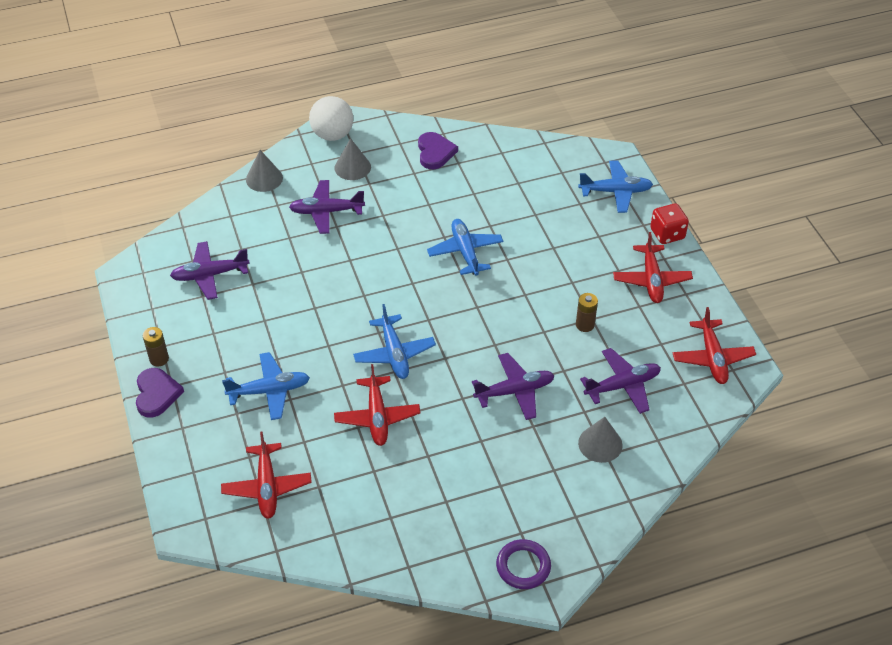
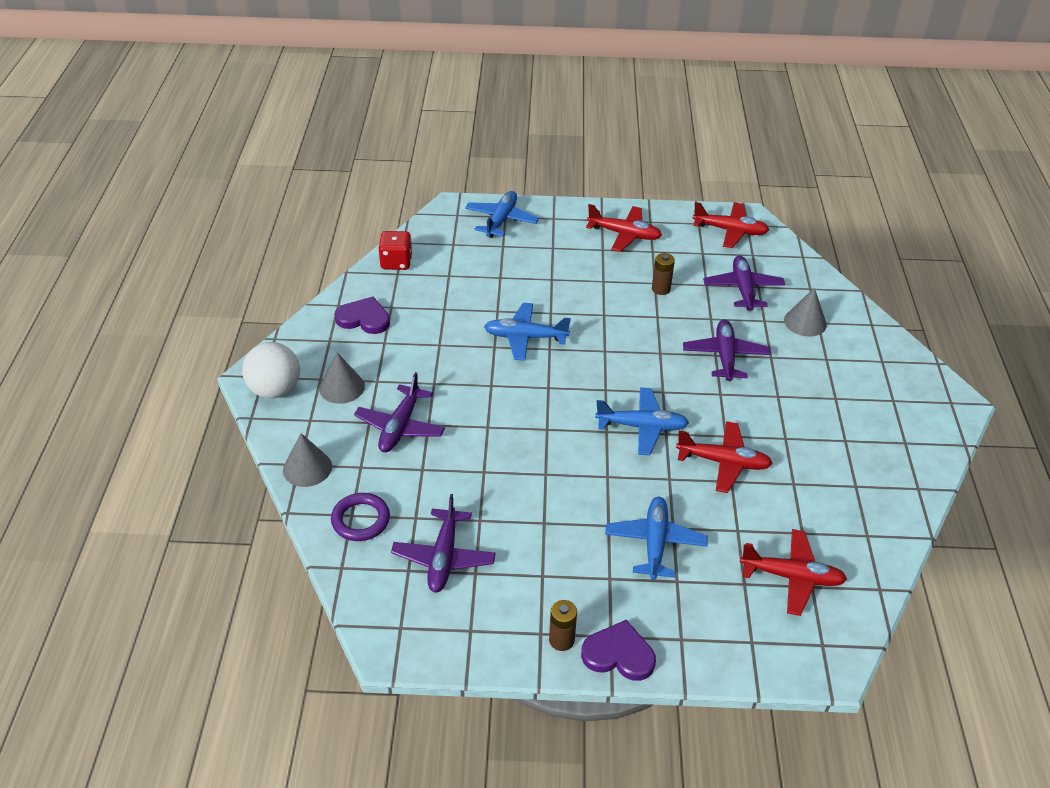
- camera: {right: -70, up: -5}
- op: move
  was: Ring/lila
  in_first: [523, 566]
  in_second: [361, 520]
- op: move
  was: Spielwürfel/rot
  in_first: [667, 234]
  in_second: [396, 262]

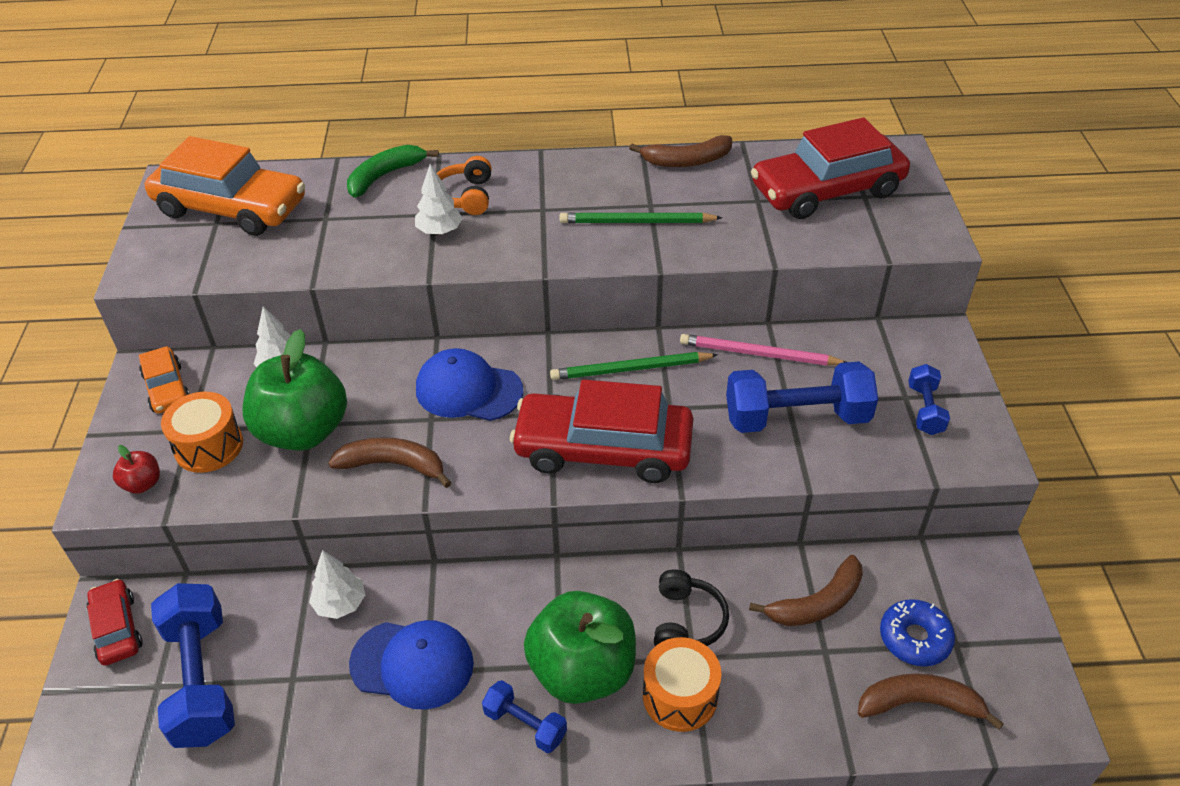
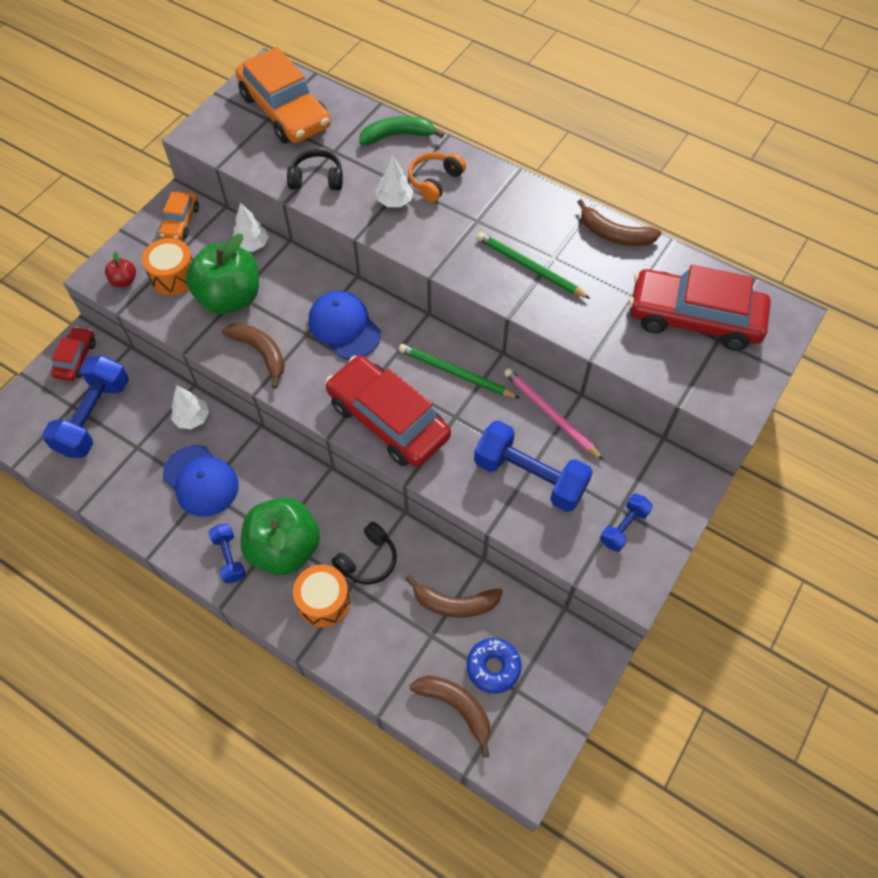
- camera: {right: 35, up: 15}
- op: insert
  now: Kopfhörer/schwarz
  in_second: [317, 179]

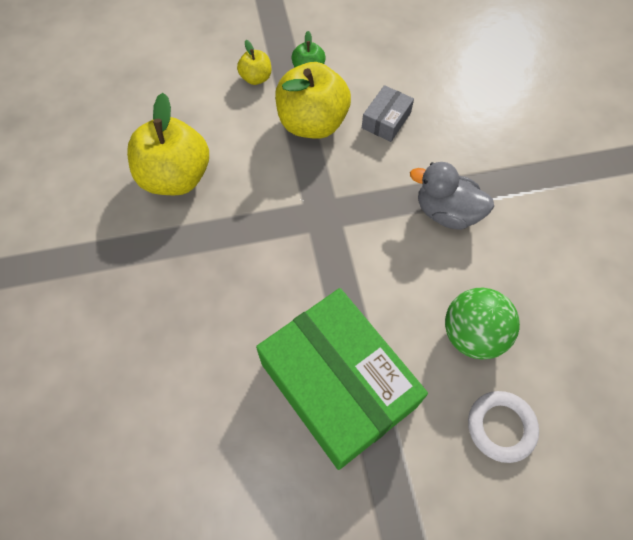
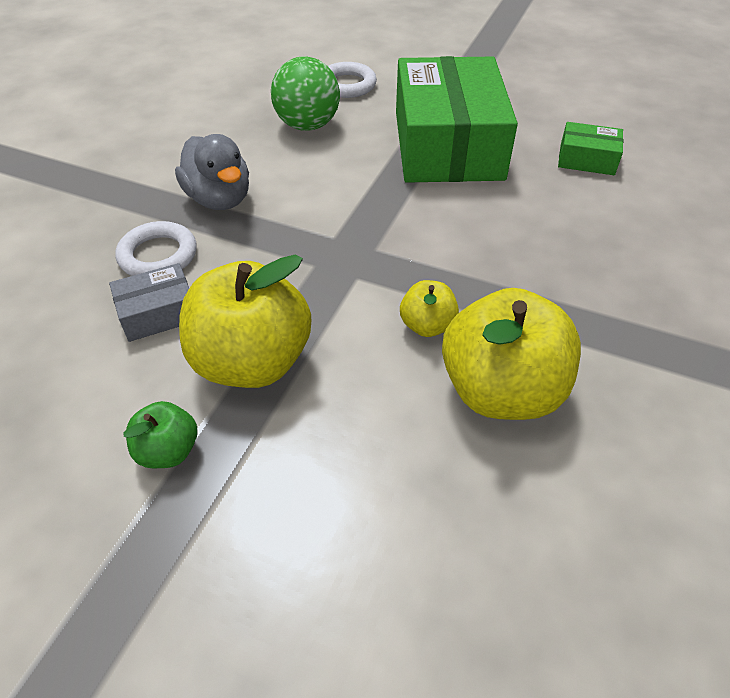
- camera: {right: -145, up: -15}
- op: insert
  now: Ring/weiß
  in_second: [158, 255]
- op: move
  was: Apfel/gelb
  in_first: [256, 78]
  in_second: [427, 325]
- op: insert
  now: Schachtel/grün
  in_second: [587, 159]

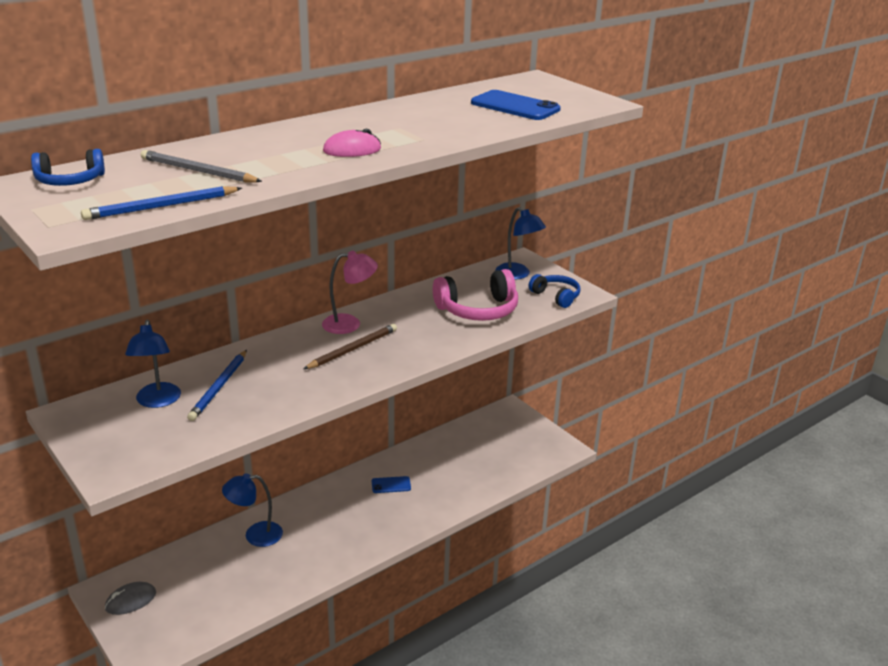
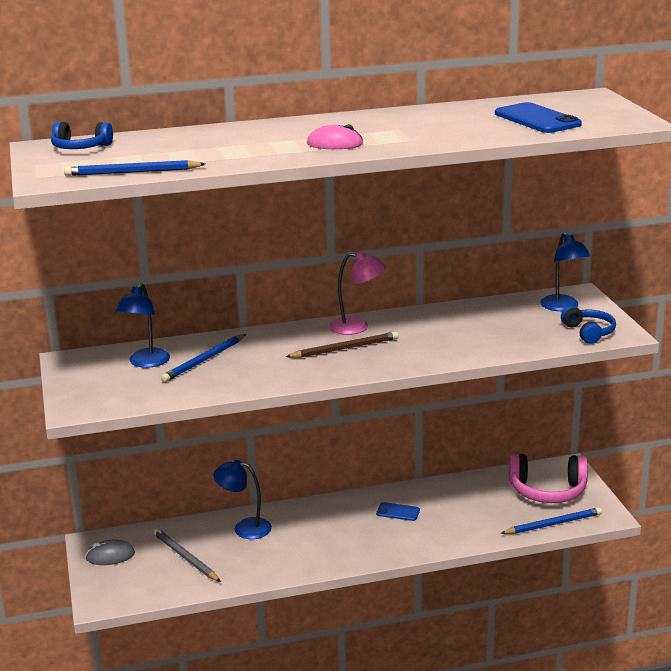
- camera: {right: 25, up: -5}
- op: move
  was: Bleistift/grau
  in_first: [198, 171]
  in_second: [185, 557]
- op: insert
  now: Bleistift/blau
  in_second: [553, 524]
- op: move
  was: Kopfhörer/rosa
  in_first: [478, 310]
  in_second: [547, 491]

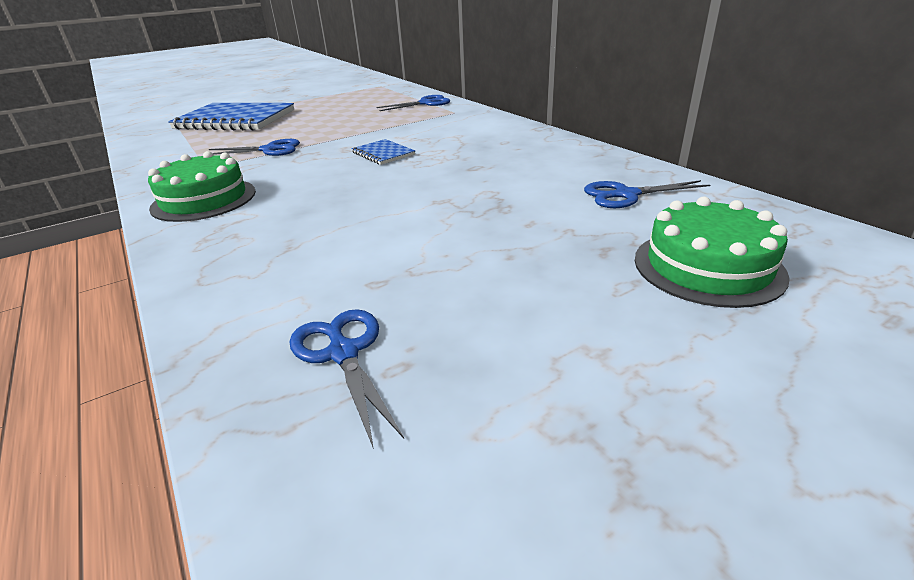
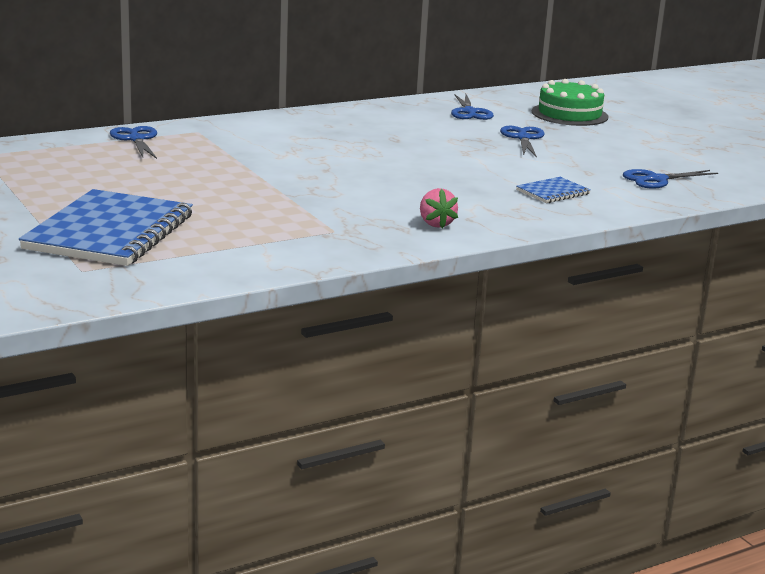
- camera: {right: -90, up: -10}
- op: replace
  was: Kuchen/grün
  now: Erdbeere/rosa
  in_first: [204, 199]
  in_second: [436, 224]
- op: move
  was: Schere/blau
  in_first: [269, 150]
  in_second: [523, 138]
- op: move
  was: Notizbuch/blau
  in_first: [383, 153]
  in_second: [553, 192]

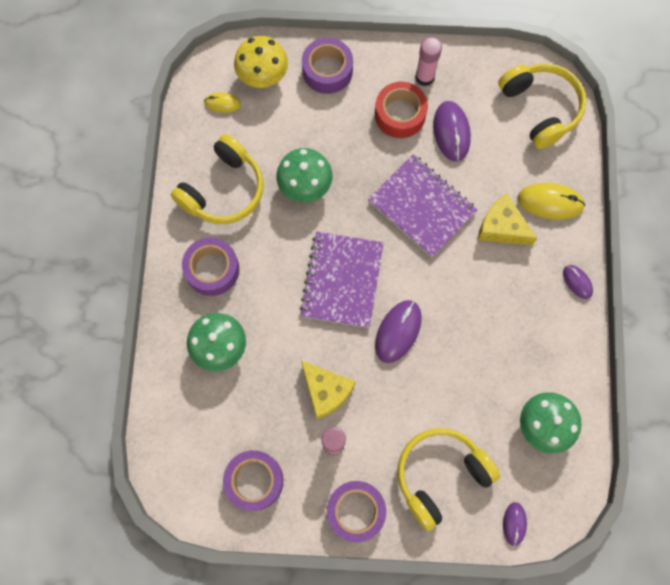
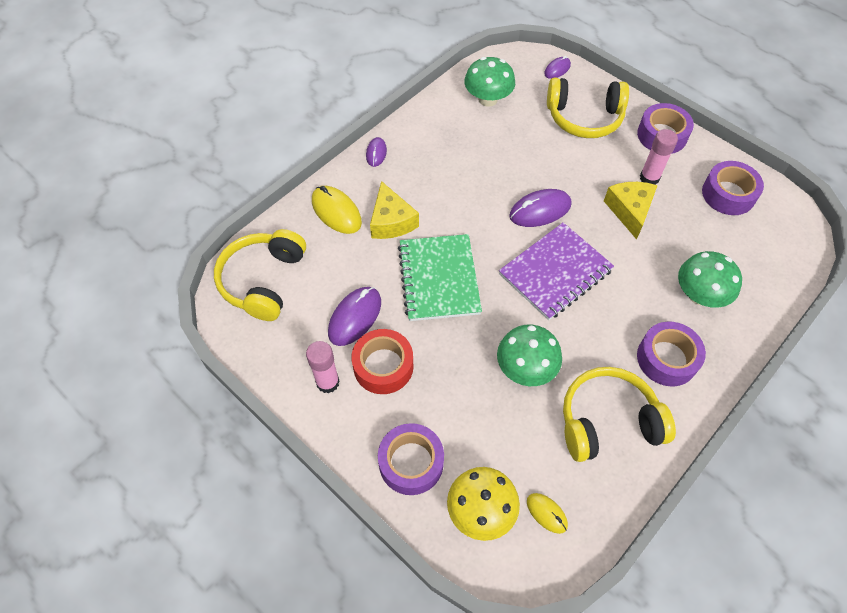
- camera: {right: -140, up: -15}
- op: recolor
  was: Notizbuch/lila
  now: Notizbuch/grün
  in_first: [421, 207]
  in_second: [439, 279]

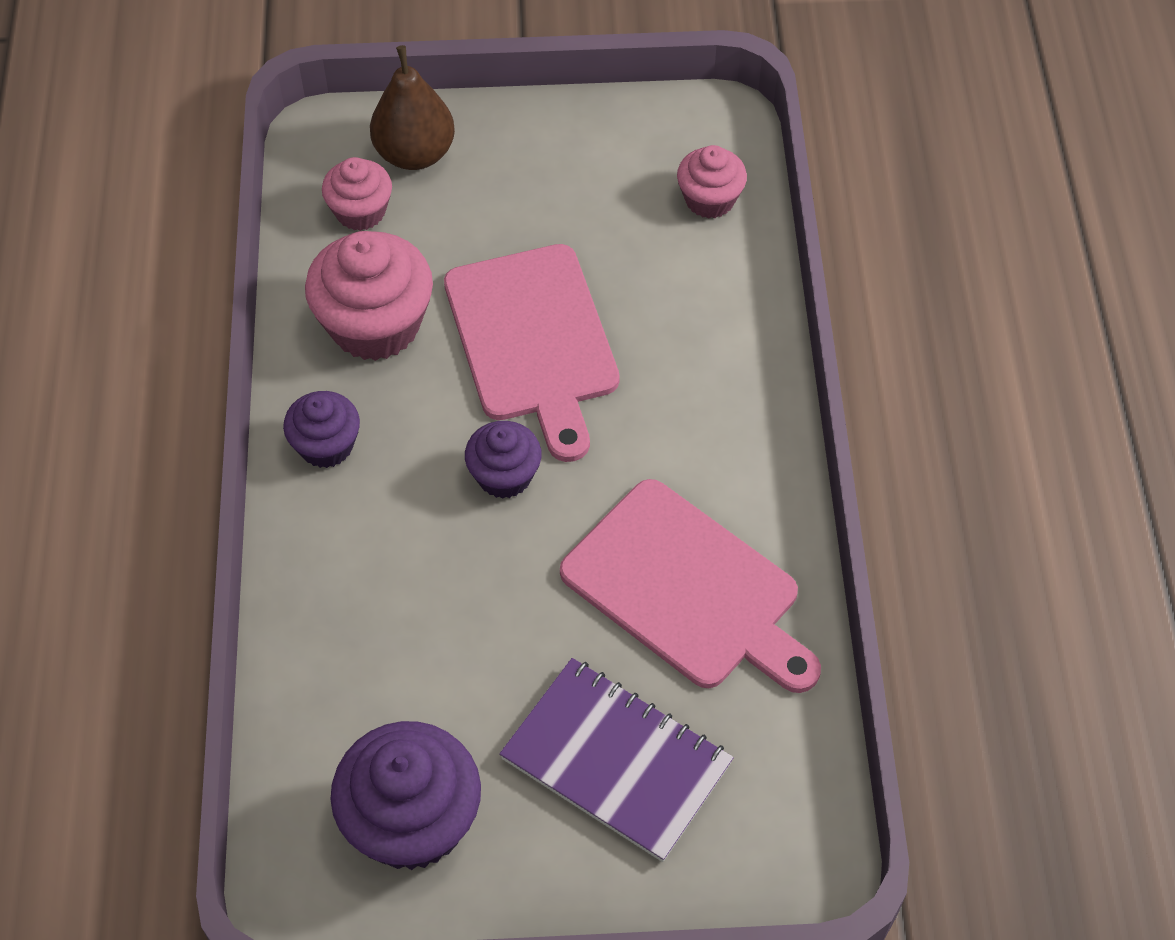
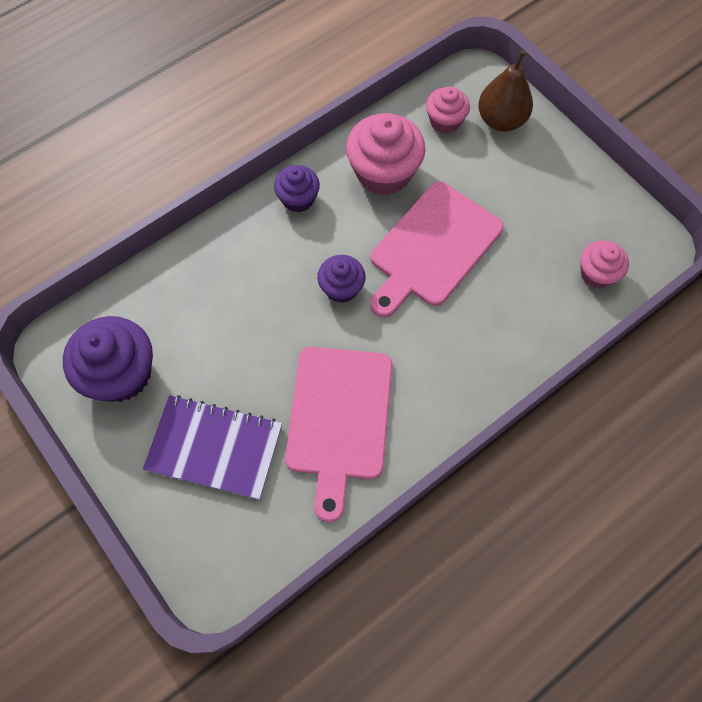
- camera: {right: 55, up: 10}
- op: rotate
  was: Notizbuch/lila
  in_first: [616, 761]
  in_second: [214, 448]
  clockwise: -75

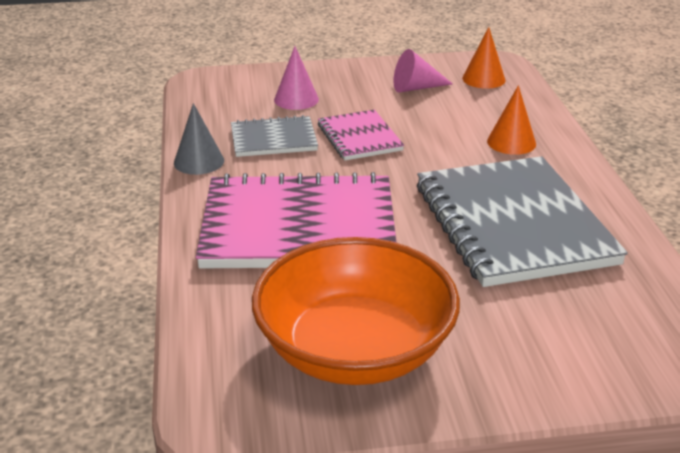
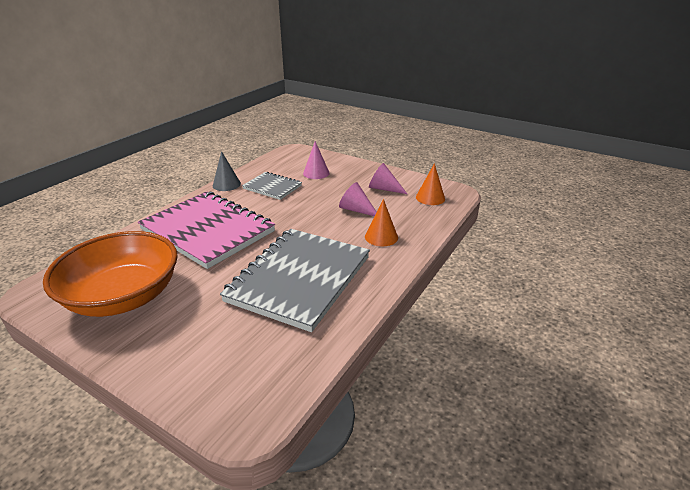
- camera: {right: 40, up: 0}
- op: insert
  now: Kegel/rosa
  in_second: [356, 210]
- op: delete
  was: Notizbuch/rosa
  in_first: [359, 138]

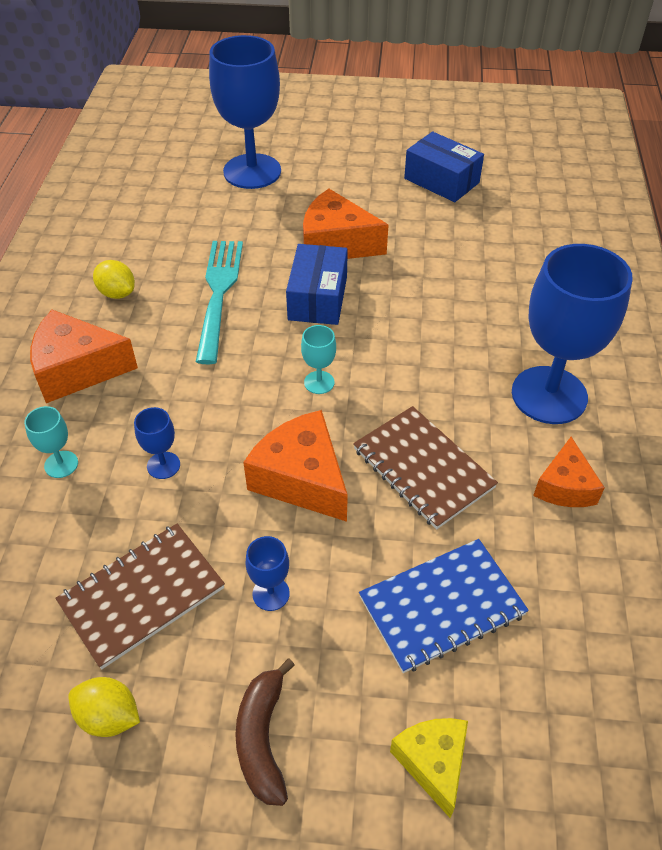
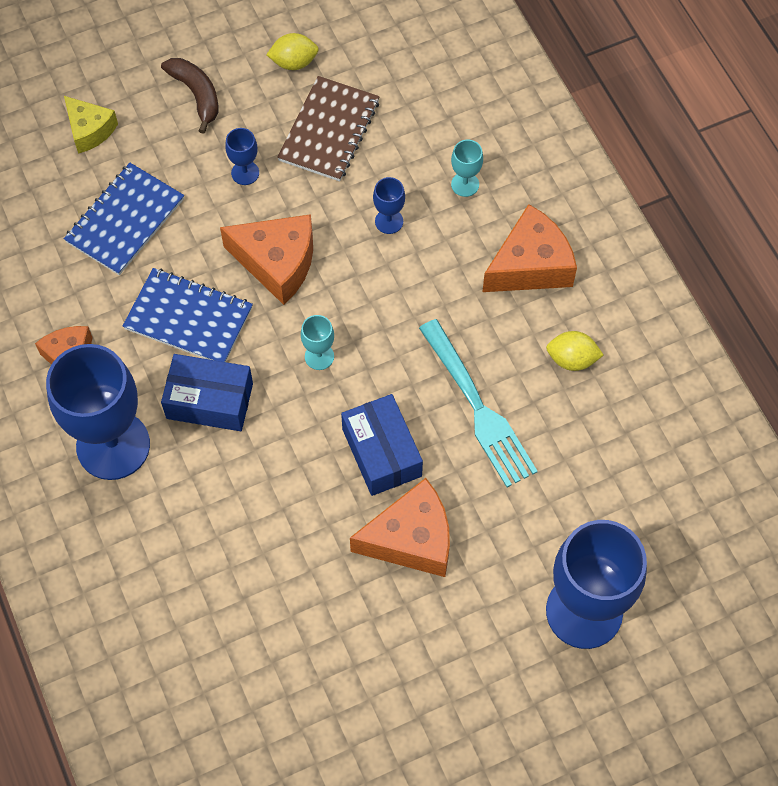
- camera: {right: 150, up: 15}
- op: recolor
  was: Notizbuch/braun
  now: Notizbuch/blau
  in_first: [423, 468]
  in_second: [188, 318]
- op: move
  was: Schachtel/blau
  in_first: [441, 180]
  in_second: [209, 401]

